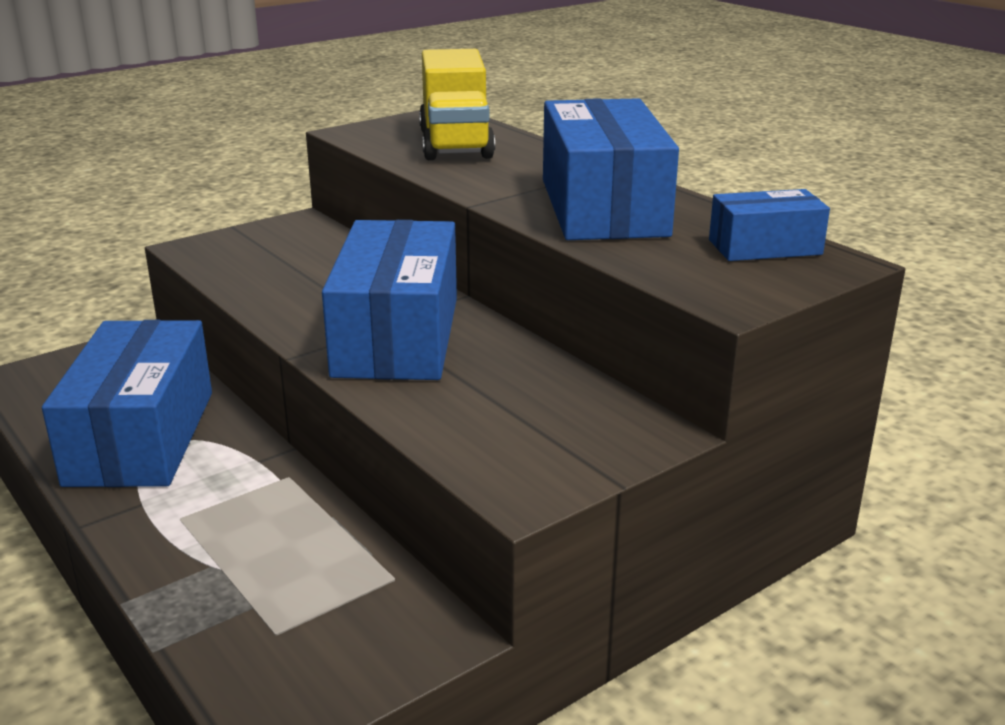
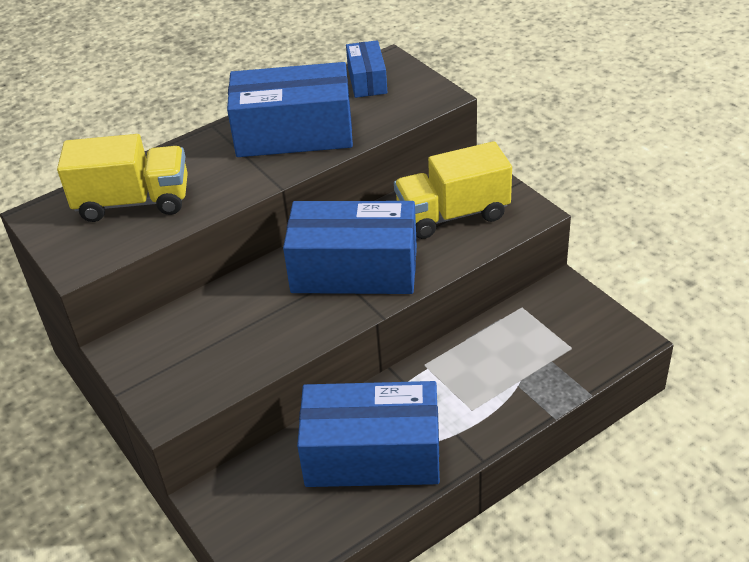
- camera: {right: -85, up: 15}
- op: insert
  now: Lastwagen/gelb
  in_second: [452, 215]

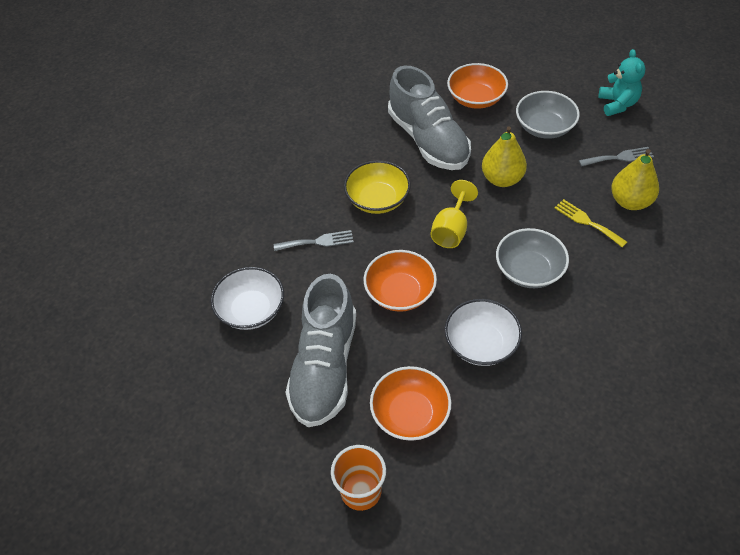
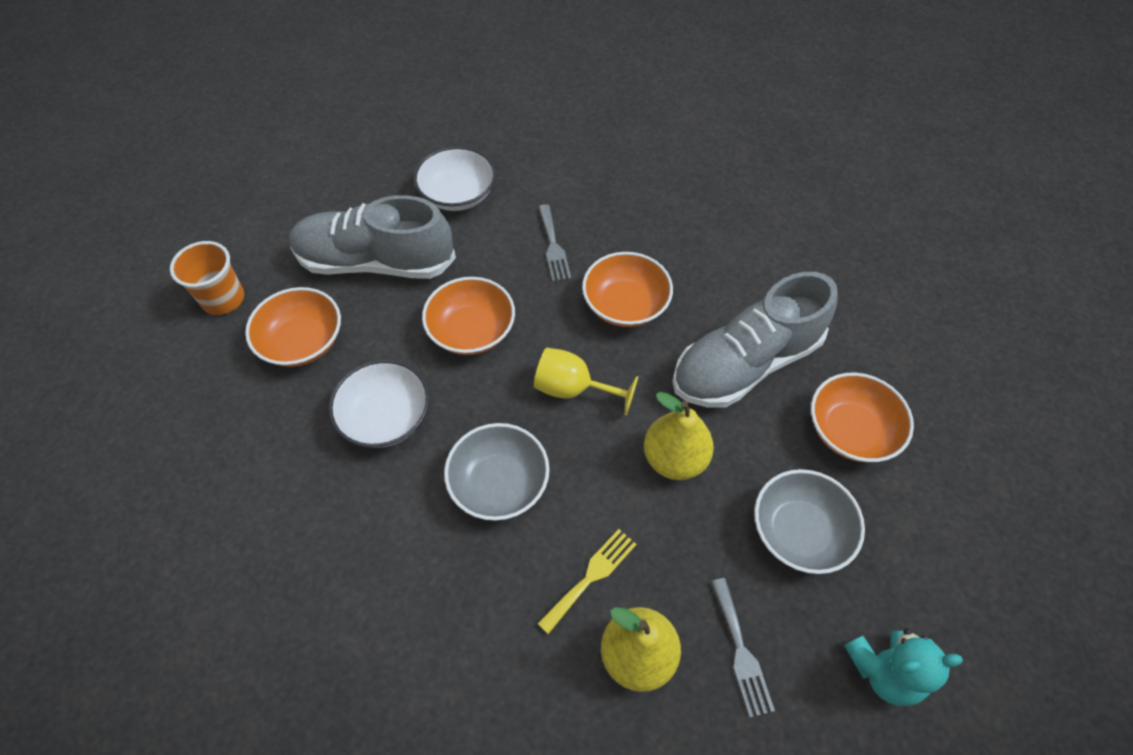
- camera: {right: 85, up: 5}
- op: recolor
  was: Schüssel/gelb
  now: Schüssel/orange
  in_first: [377, 199]
  in_second: [625, 305]

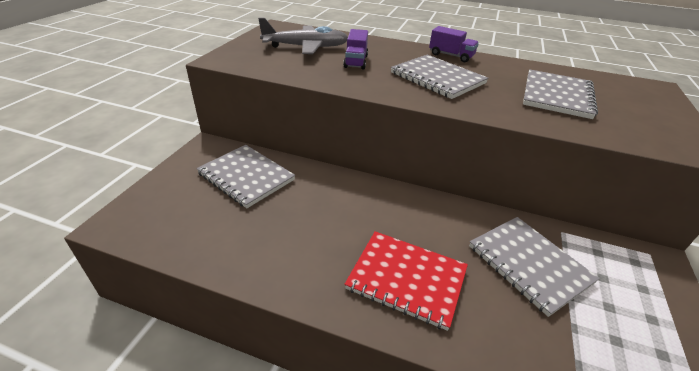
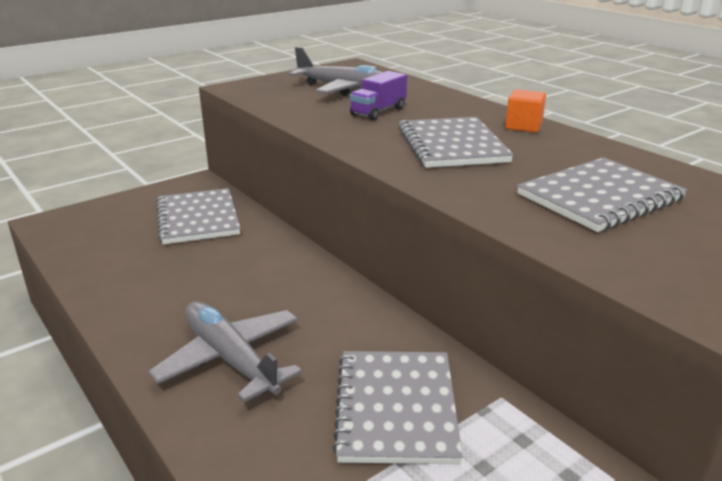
- camera: {right: 35, up: -10}
- op: replace
  was: Notizbuch/rot
  now: Flugzeug/grau
  in_first: [406, 279]
  in_second: [230, 359]
- op: replace
  was: Lastwagen/lila
  now: Kubus/orange
  in_first: [451, 56]
  in_second: [523, 126]

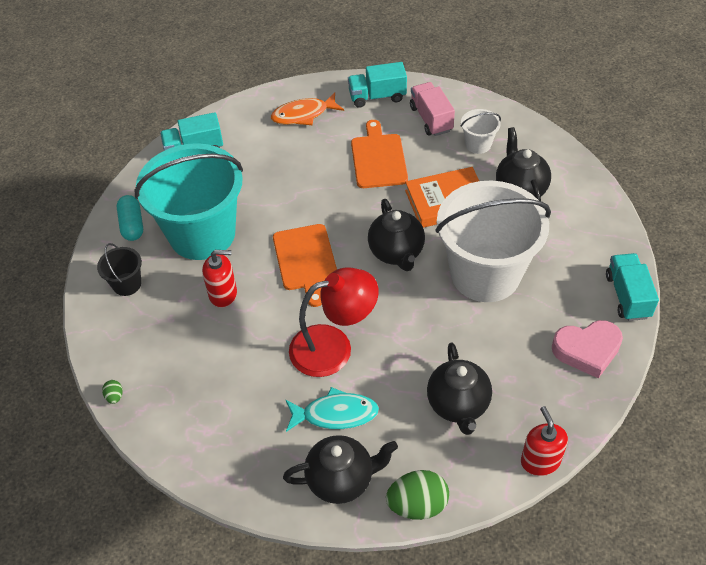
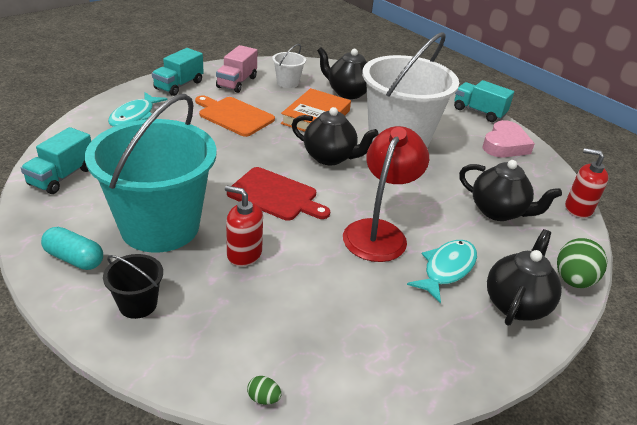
- camera: {right: -55, up: -15}
- op: recolor
  was: Fisch/orange
  now: Fisch/türkis
  in_first: [303, 115]
  in_second: [134, 116]
- op: rotate
  was: Lastwagen/rosa
  in_first: [431, 119]
  in_second: [237, 82]
  clockwise: -90
- op: rotate
  was: Seifenspender/rot
  in_first: [223, 294]
  in_second: [244, 254]
  clockwise: -105
- op: recolor
  was: Schneidebrett/orange
  now: Schneidebrett/rot
  in_first: [305, 260]
  in_second: [275, 195]

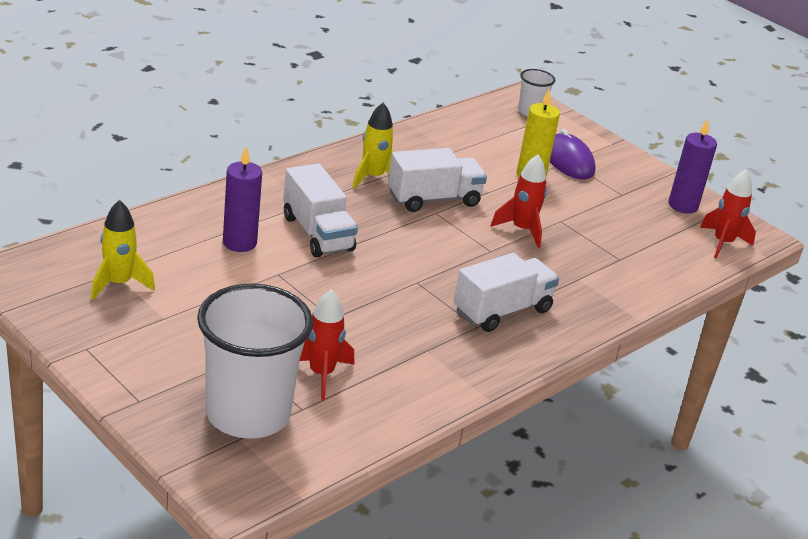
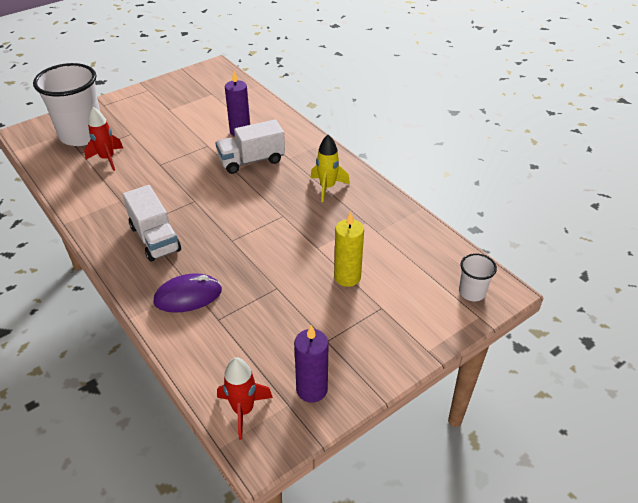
- camera: {right: 100, up: 10}
- op: move
  was: Computermaus/lila
  in_first: [568, 161]
  in_second: [188, 296]
- op: delete
  was: Rakete/gelb
  in_first: [119, 284]
- op: delete
  was: Lastwagen/weiß
  in_first: [434, 199]
- op: delete
  was: Rakete/rot
  in_first: [522, 230]

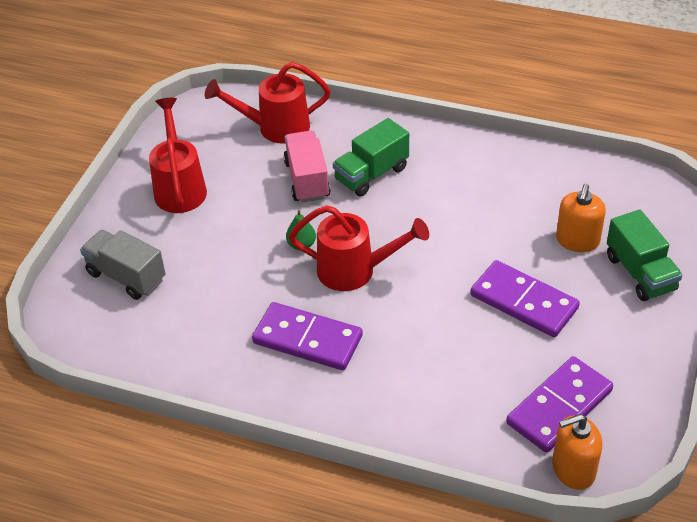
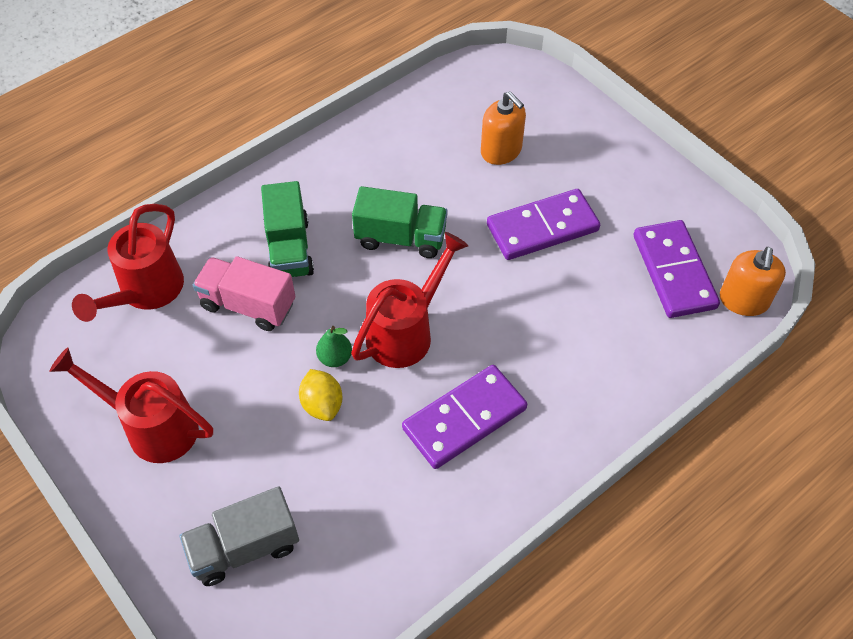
- camera: {right: -60, up: 10}
- op: insert
  now: Zitrone/gelb
  in_second: [322, 404]
- op: move
  was: Lastwagen/grün
  in_first: [640, 273]
  in_second: [401, 238]

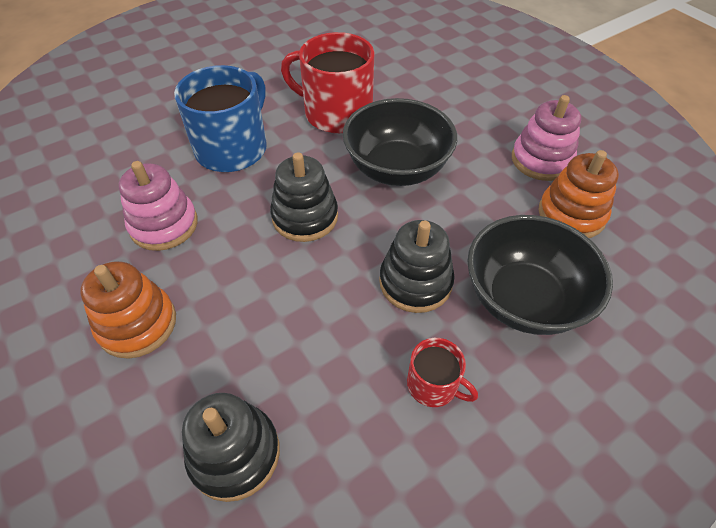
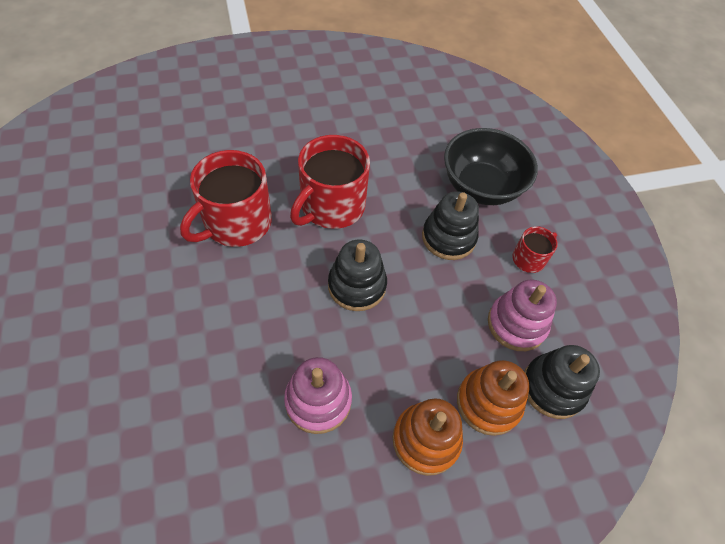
- camera: {right: -75, up: 5}
- op: replace
  was: Schüssel/schwarz
  now: Tasse/rot
  in_first: [397, 169]
  in_second: [331, 206]
- op: move
  was: Stapelspielzeug/orange
  in_first: [571, 214]
  in_second: [488, 403]
- op: move
  was: Stapelspielzeug/rosa
  in_first: [541, 160]
  in_second: [516, 324]
- op: delete
  was: Tasse/blau
  in_first: [233, 148]

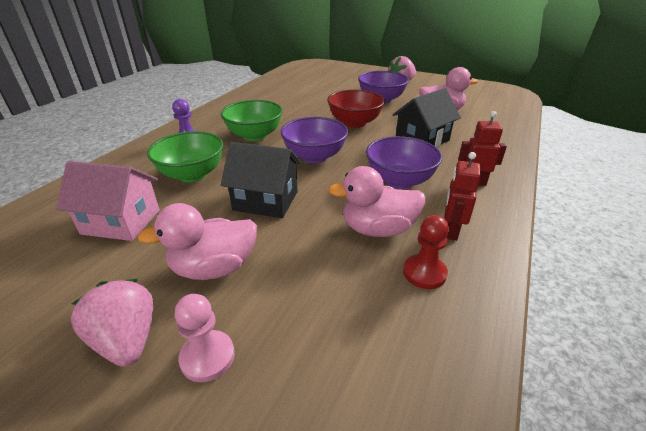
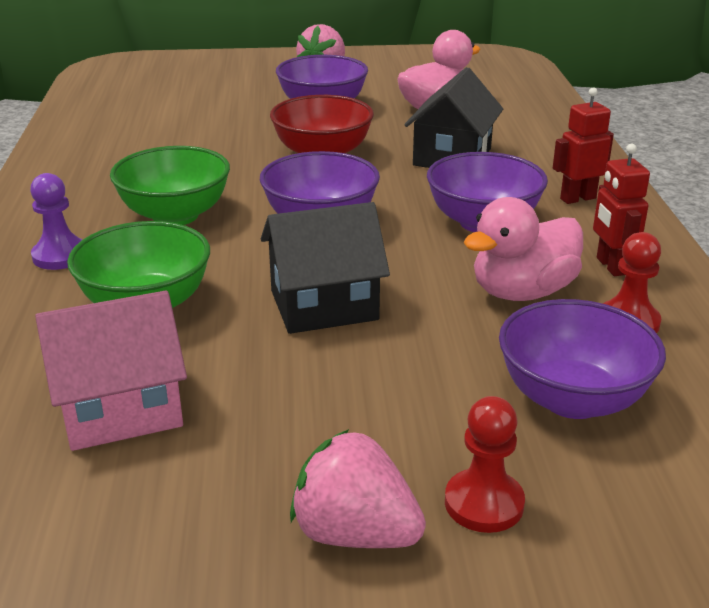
- camera: {right: -30, up: -5}
- op: recolor
  was: Bauer/rosa
  now: Bauer/rot
  in_first: [207, 357]
  in_second: [484, 503]
- op: insert
  now: Schüssel/lila
  in_second: [572, 399]
- op: delete
  was: Ente/rosa
  in_first: [214, 268]

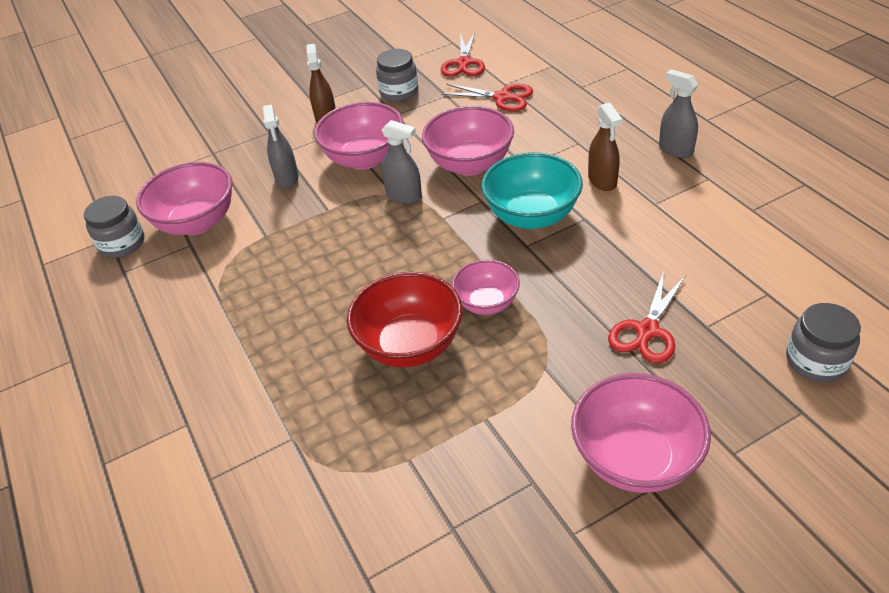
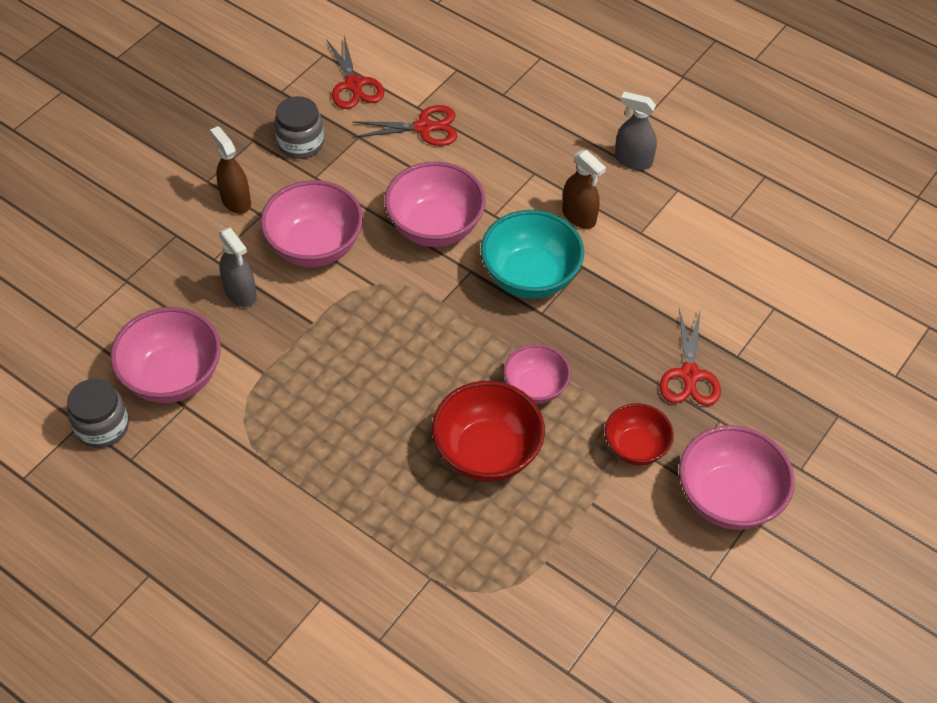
- camera: {right: -30, up: 10}
- op: insert
  now: Schüssel/rot
  in_second: [635, 447]
- op: delete
  was: Sprühflasche/grau
  in_first: [404, 196]
- op: delete
  was: Einmachglas/grau
  in_first: [816, 361]

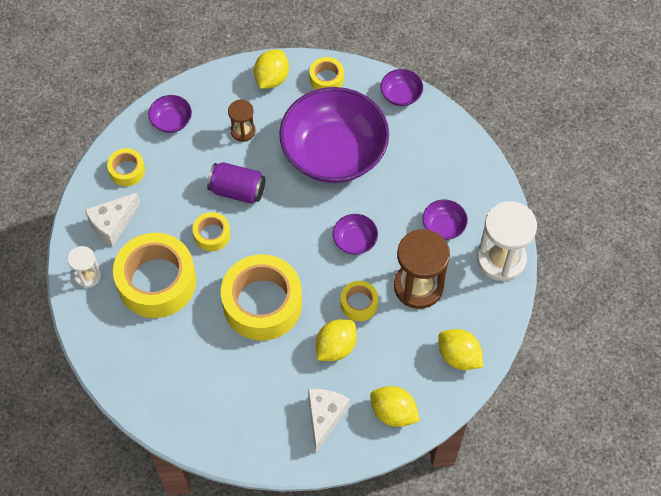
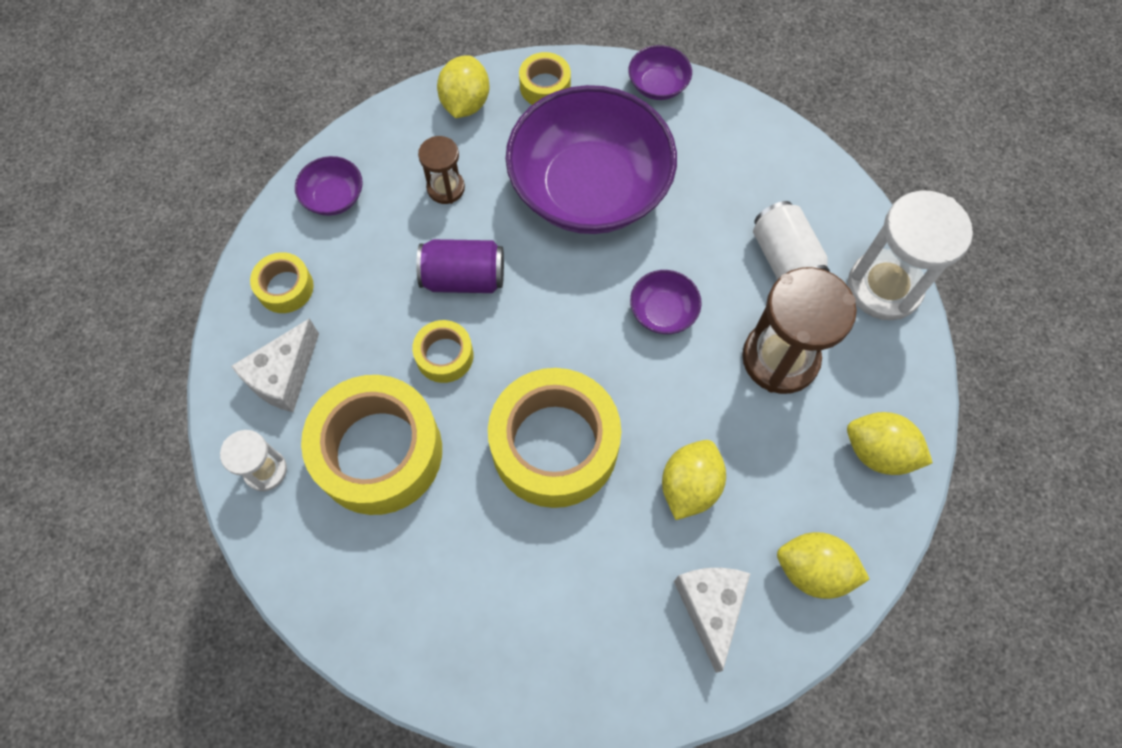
- camera: {right: -15, up: 5}
- op: replace
  was: Schüssel/lila
  now: Dose/weiß
  in_first: [443, 226]
  in_second: [784, 259]
- op: delete
  was: Klebeband/gelb
  in_first: [359, 304]

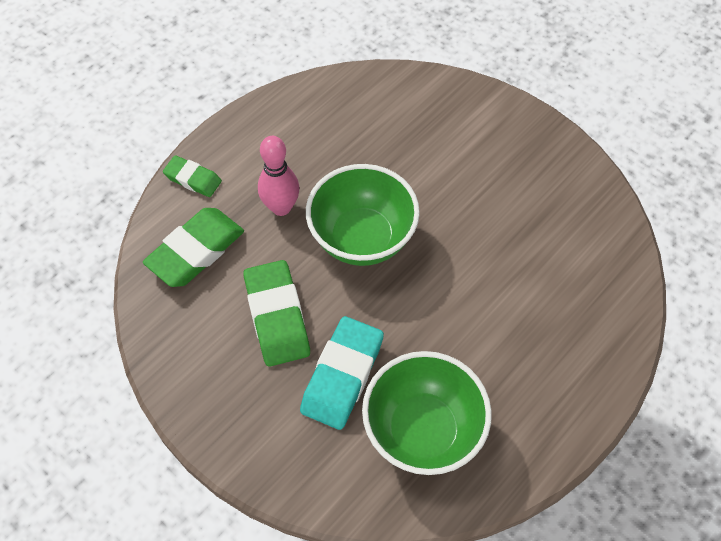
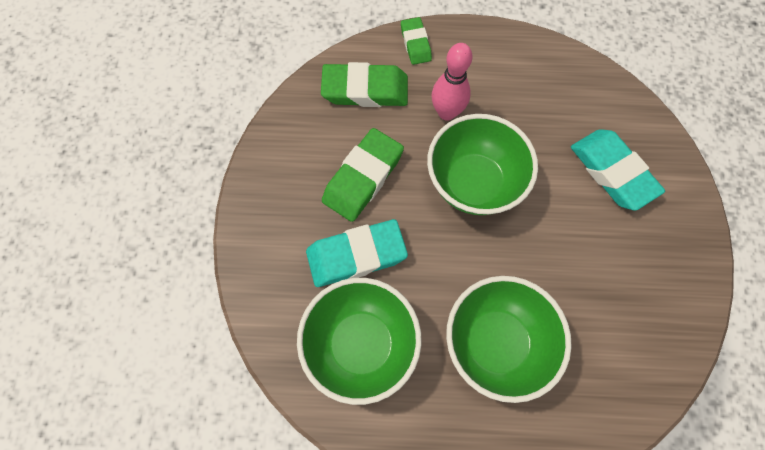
- camera: {right: 50, up: 10}
- op: insert
  now: Schüssel/grün
  in_second: [495, 342]
- op: insert
  now: Radiergummi/türkis
  in_second: [612, 172]

